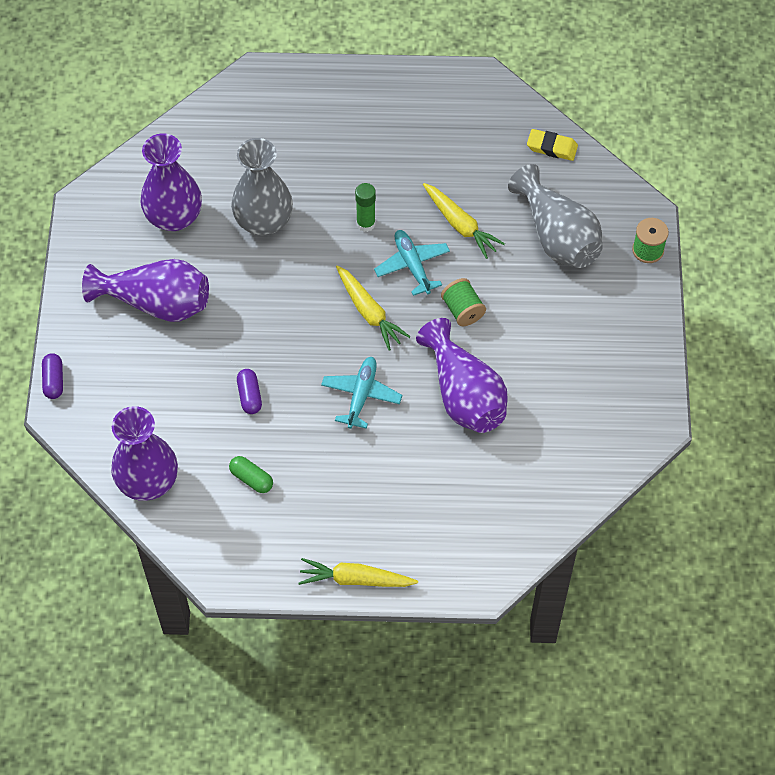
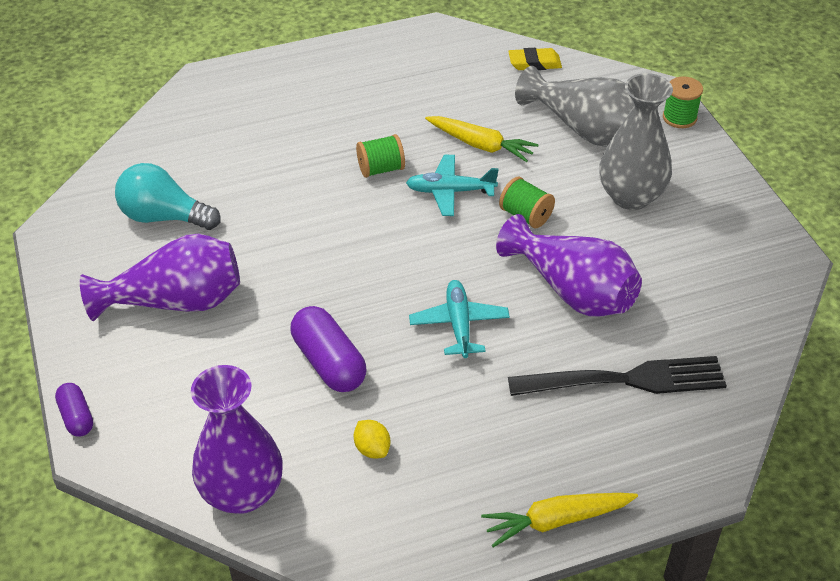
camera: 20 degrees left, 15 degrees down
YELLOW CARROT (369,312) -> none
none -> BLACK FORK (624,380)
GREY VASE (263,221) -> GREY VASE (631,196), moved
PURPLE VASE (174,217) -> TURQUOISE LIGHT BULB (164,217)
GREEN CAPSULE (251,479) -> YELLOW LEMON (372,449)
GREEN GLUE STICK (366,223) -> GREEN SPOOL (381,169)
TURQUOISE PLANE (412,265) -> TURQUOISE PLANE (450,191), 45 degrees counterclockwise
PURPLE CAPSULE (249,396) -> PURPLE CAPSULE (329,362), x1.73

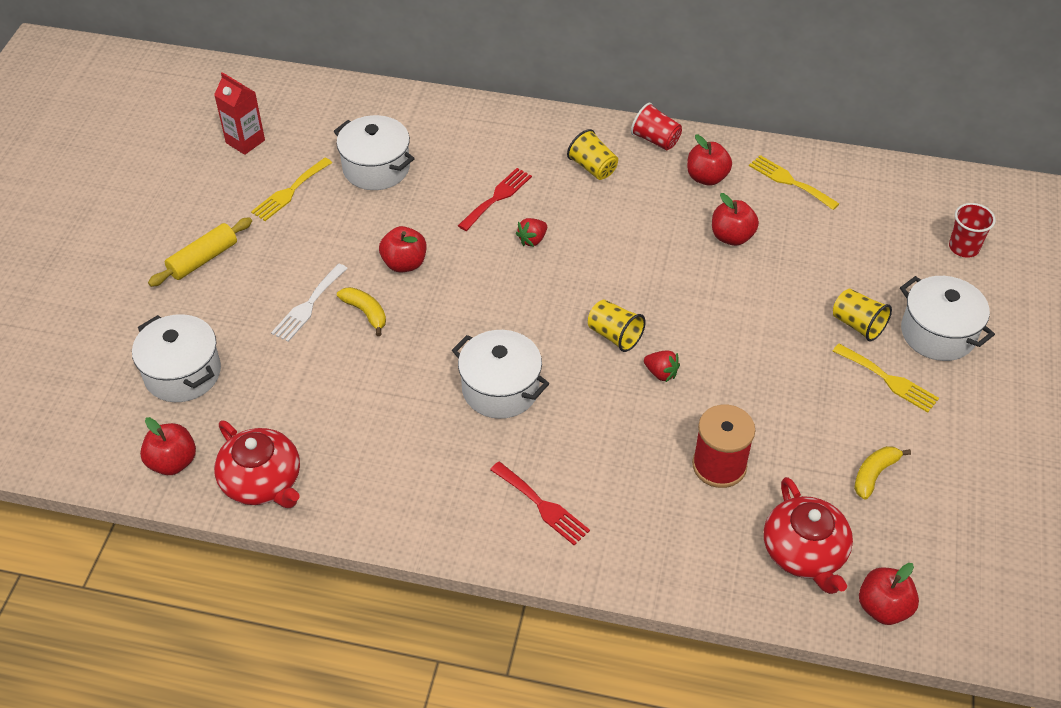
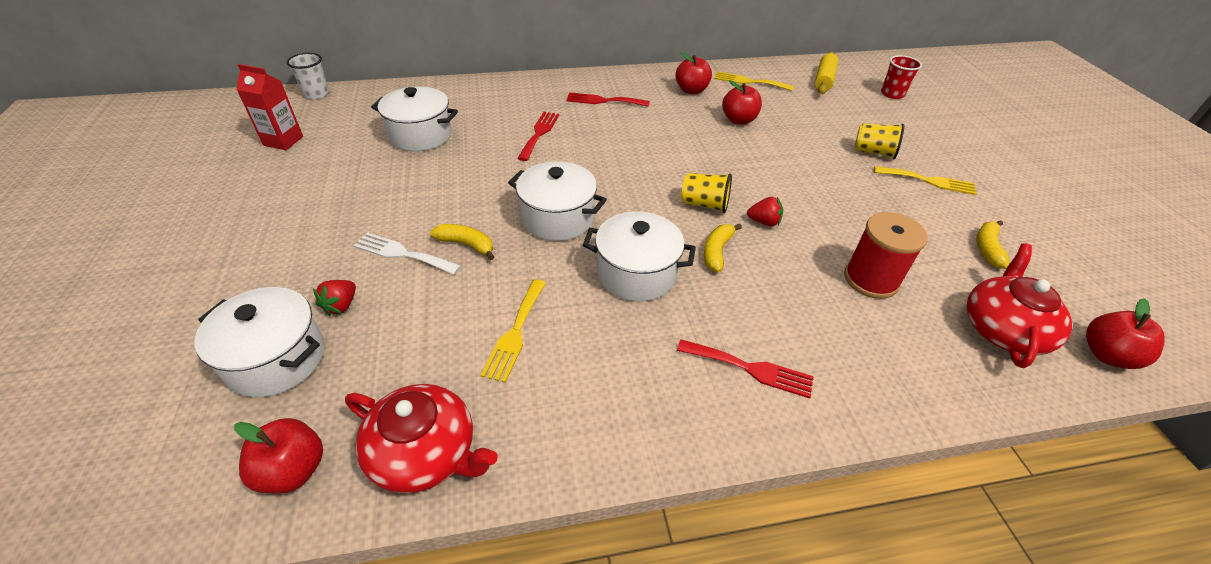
camera: 25 degrees left, 5 degrees down
RED APPLE (404,263) -> none
RED CUP (655,140) -> none
none -> WHITE CUP (316,94)
none -> YELLOW BANANA (717,251)
YELLOW ROLLING PIN (203,259) -> YELLOW ROLLING PIN (823,80), moved
YELLOW FORK (290,191) -> YELLOW FORK (515,333), moved
RED STRAWBERRY (532,240) -> RED STRAWBERRY (341,305), moved
WHITE POT (938,333) -> WHITE POT (557,218), moved
YELLOW CUP (593,168) -> RED FORK (603,101)
WHITE FORK (308,305) -> WHITE FORK (403,253), 105 degrees clockwise
RED TEAPOT (804,552) -> RED TEAPOT (1002,329), 120 degrees counterclockwise

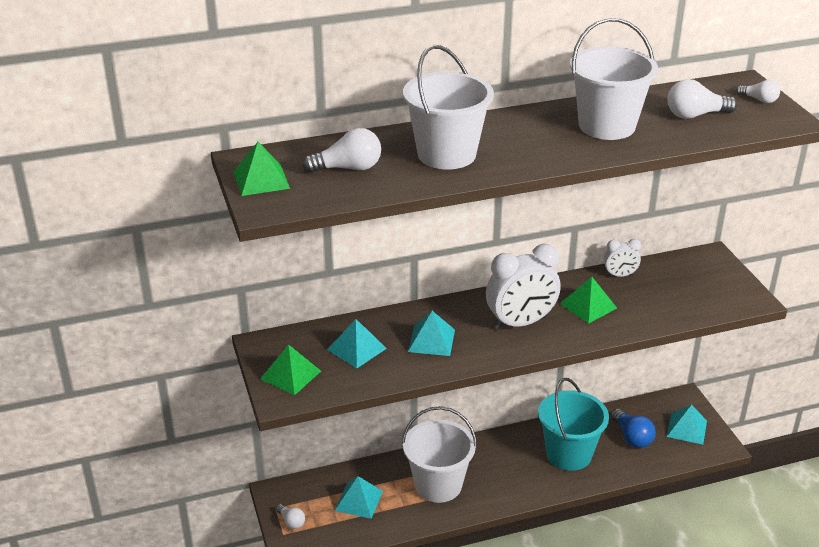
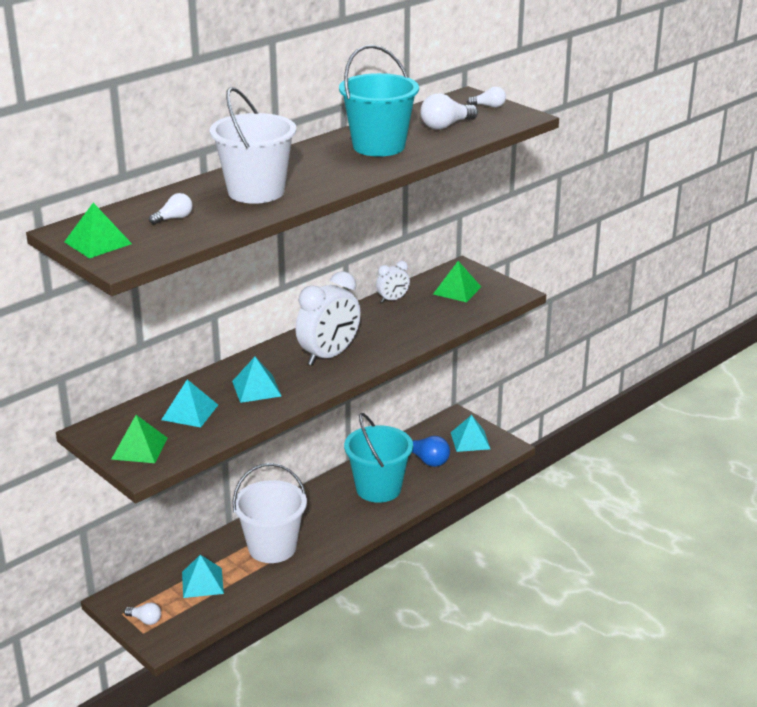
camera: 25 degrees left, 5 degrees down
GREEN PYRAMID (588,306) -> GREEN PYRAMID (457,290), moved
WHITE BUCKET (607,126) -> TURQUOISE BUCKET (378,146)
WHITE LIGHT BULB (348,168) -> WHITE LIGHT BULB (174,218), x0.61

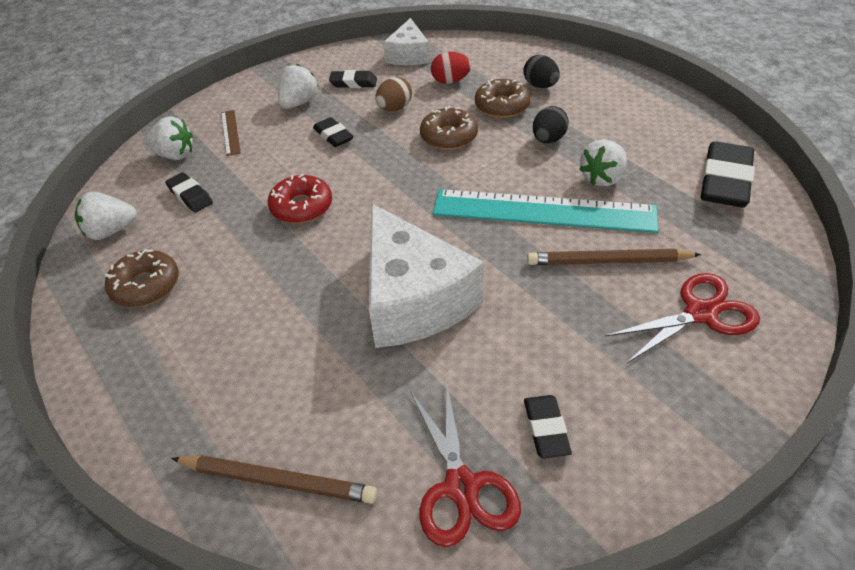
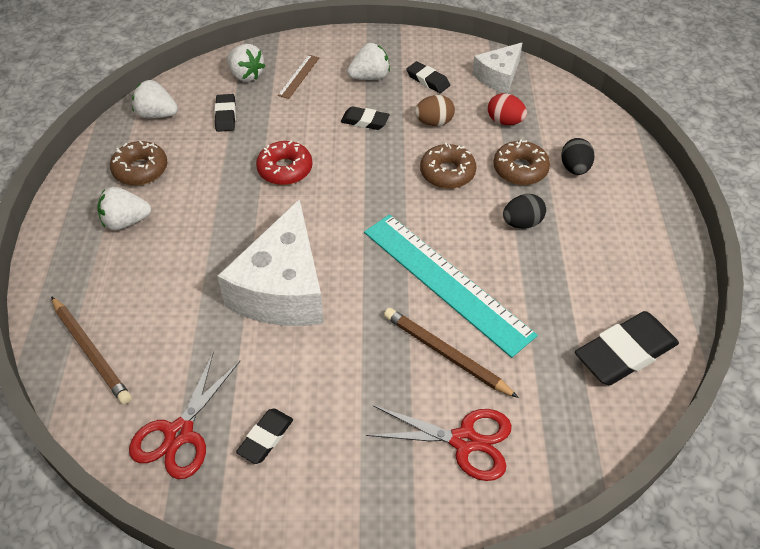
camera: 35 degrees right, 5 degrees up
WHITE STRAWBERRY (602,178) -> WHITE STRAWBERRY (126,222), moved
BLACK ERASER (333,136) -> BLACK ERASER (365,121), 75 degrees counterclockwise

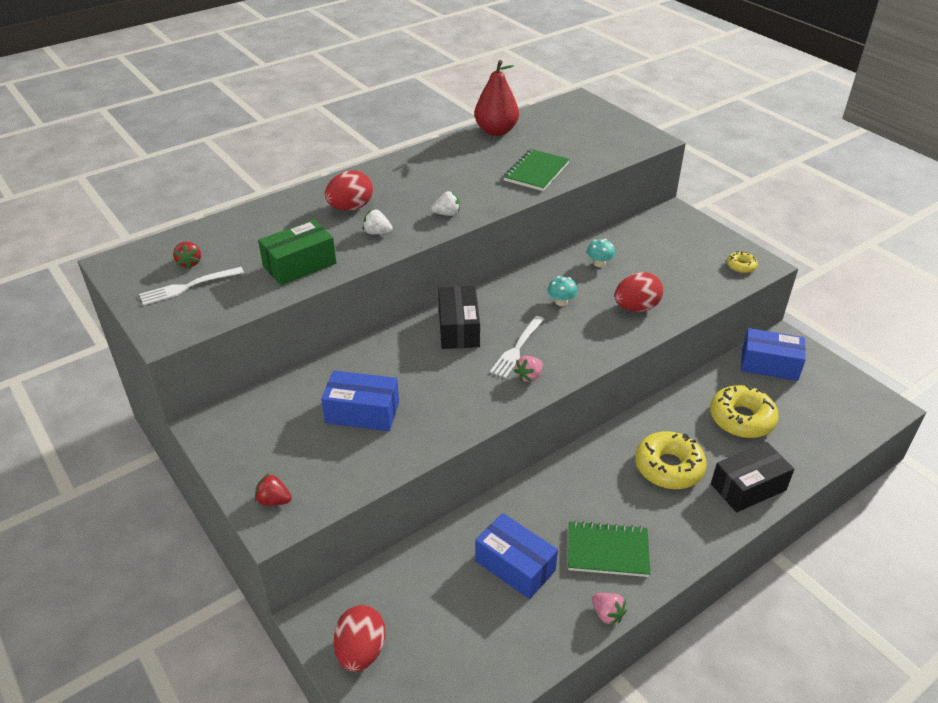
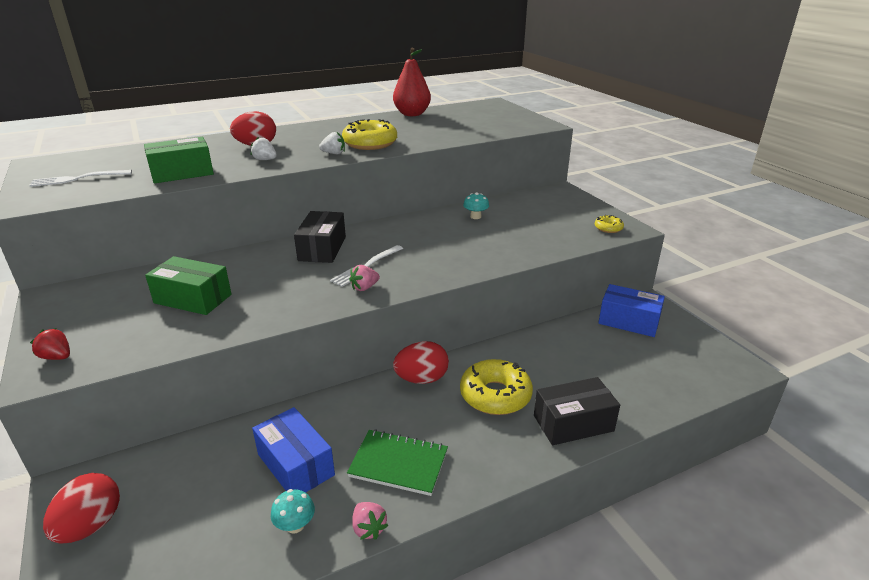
camera: 10 degrees right, 10 degrees down
RED STRAWBERRY (189,263) -> none
GREEN NOTEBOOK (536,172) -> none
TURQUOISE MUSHROOM (561,302) -> TURQUOISE MUSHROOM (295,525), moved
RED EGG (636,308) -> RED EGG (421,379), moved
YELLOW DONUT (741,419) -> YELLOW DONUT (370,143), moved
BLUE BOX (362,412) -> GREEN BOX (193,299)

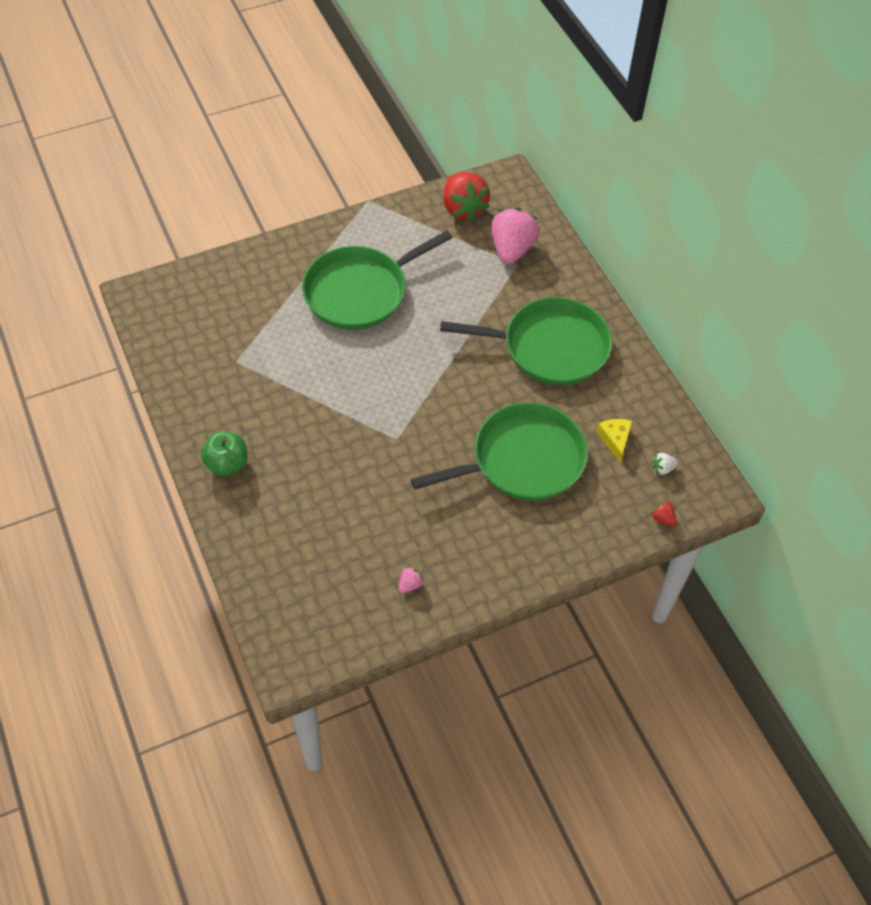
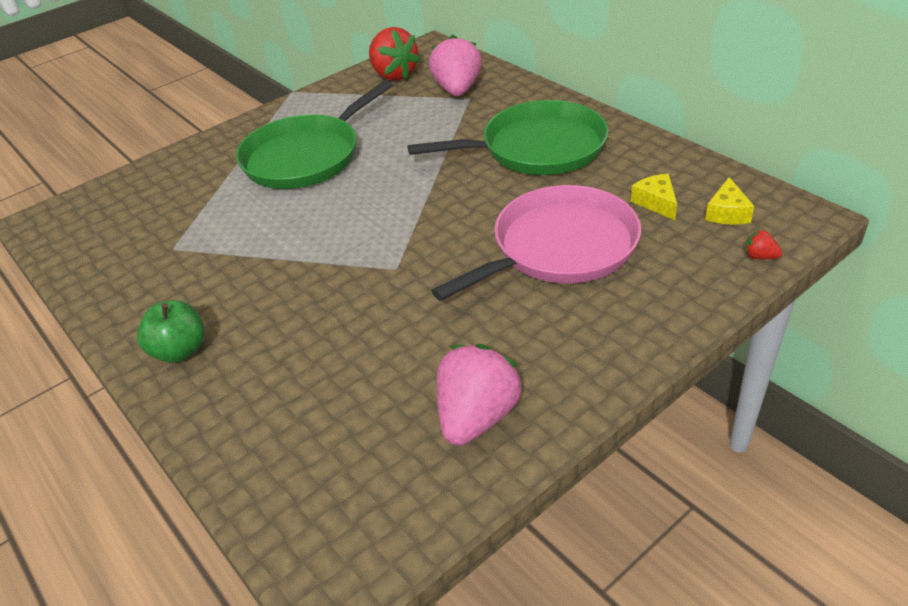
camera: 10 degrees left, 15 degrees down
WHITE STRAWBERRY (662,468) -> YELLOW CHEESE (727,213)
GREEN PAN (522,460) -> PINK PAN (559,248)
PINK STRAWBERRY (410,584) -> PINK STRAWBERRY (477,417), x2.44

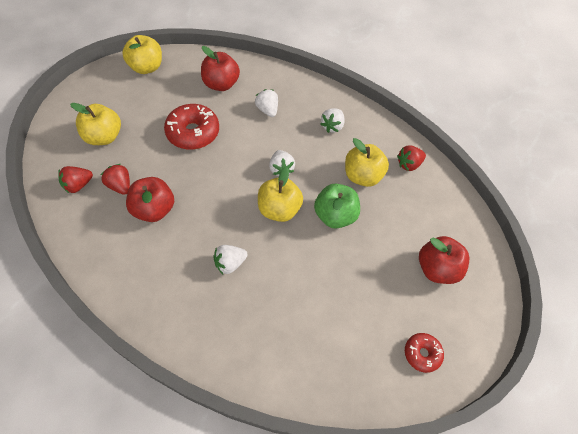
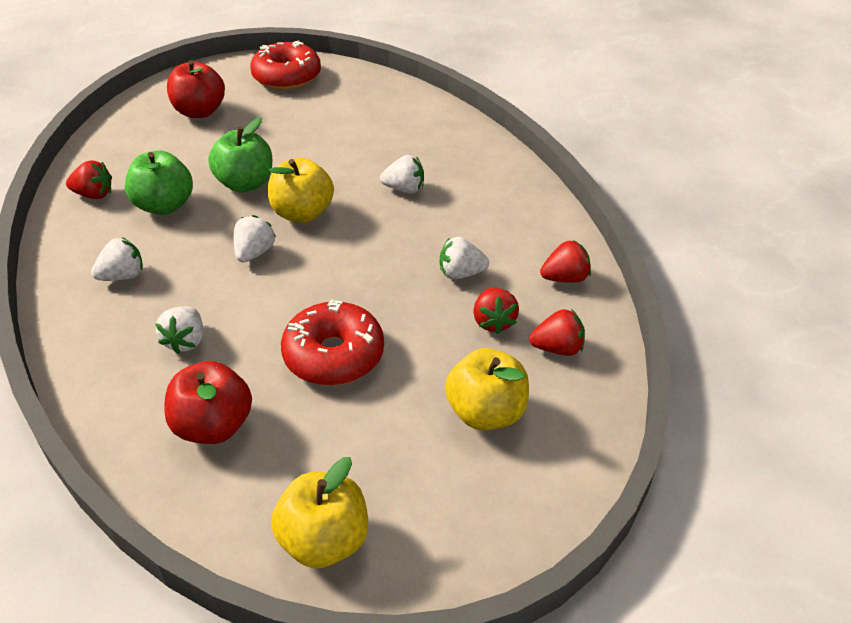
camera: 145 degrees left, 15 degrees down
none -> RED STRAWBERRY (565,278)
RED APPLE (154,209) -> WHITE STRAWBERRY (461,273)
YELLOW APPLE (362,176) -> GREEN APPLE (164,205)
RED DONUT (422,354) -> RED DONUT (287,77), x1.78

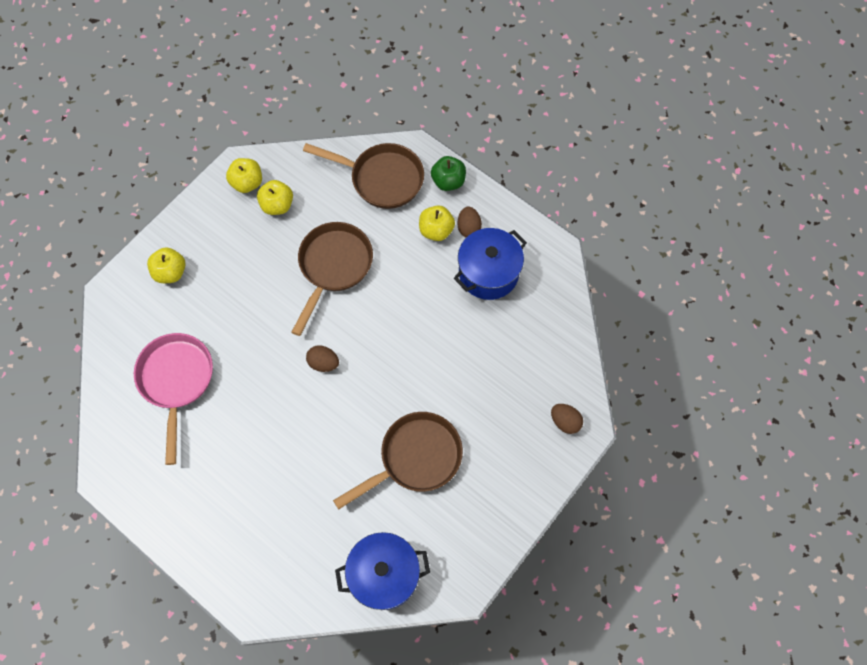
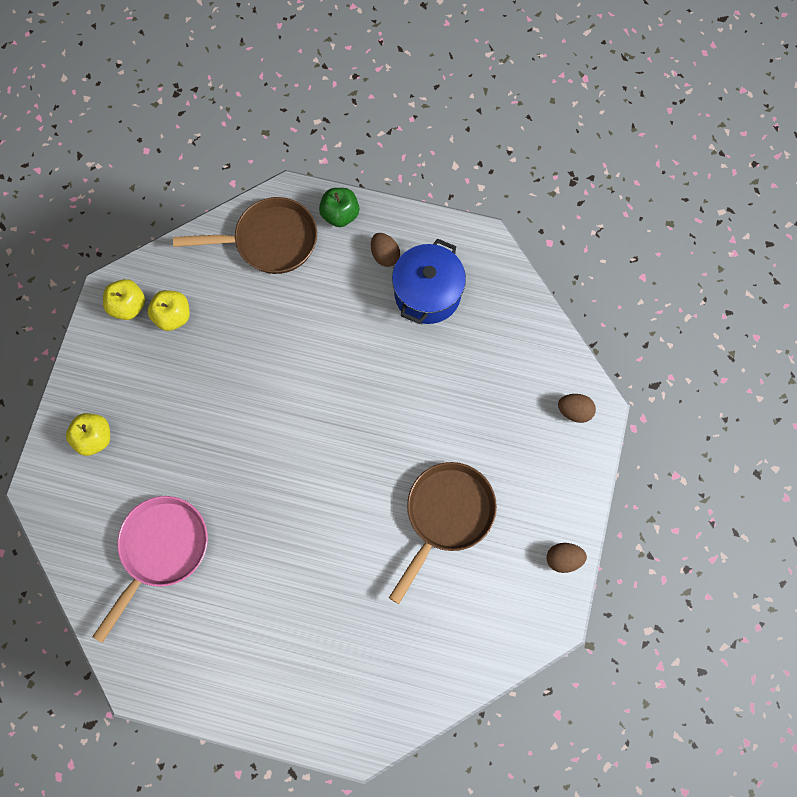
camera: 25 degrees left, 5 degrees up
BROWN PAN (333,267) -> none
BLUE POT (384,574) -> none
YELLOW APPLE (436,230) -> none
BROWN EGG (323,363) -> BROWN EGG (563,559), moved
PINK PAN (176,381) -> PINK PAN (161,550), 60 degrees clockwise

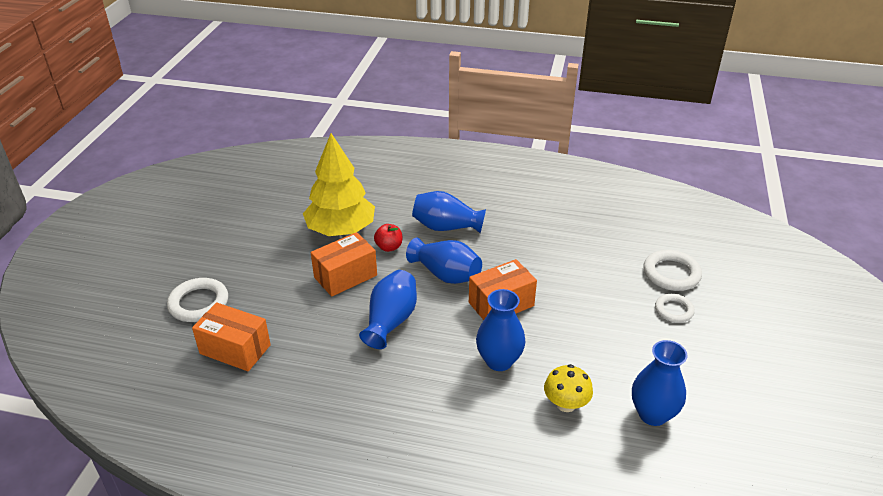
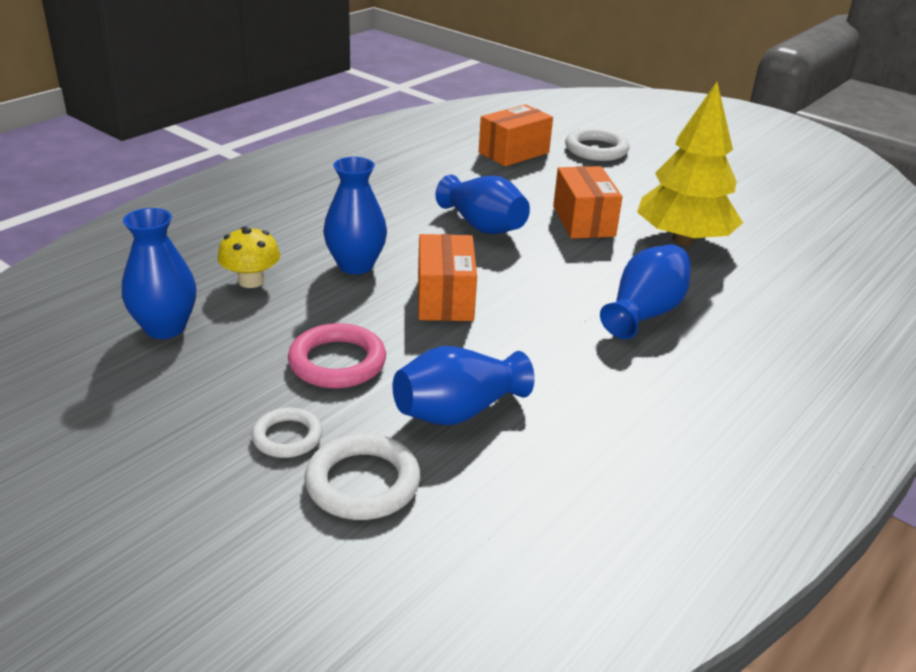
camera: 115 degrees right, 5 degrees down
RED APPLE (389,247) -> none
none -> PINK RING (337,362)
BLUE VASE (446,274) -> BLUE VASE (458,411), moved

